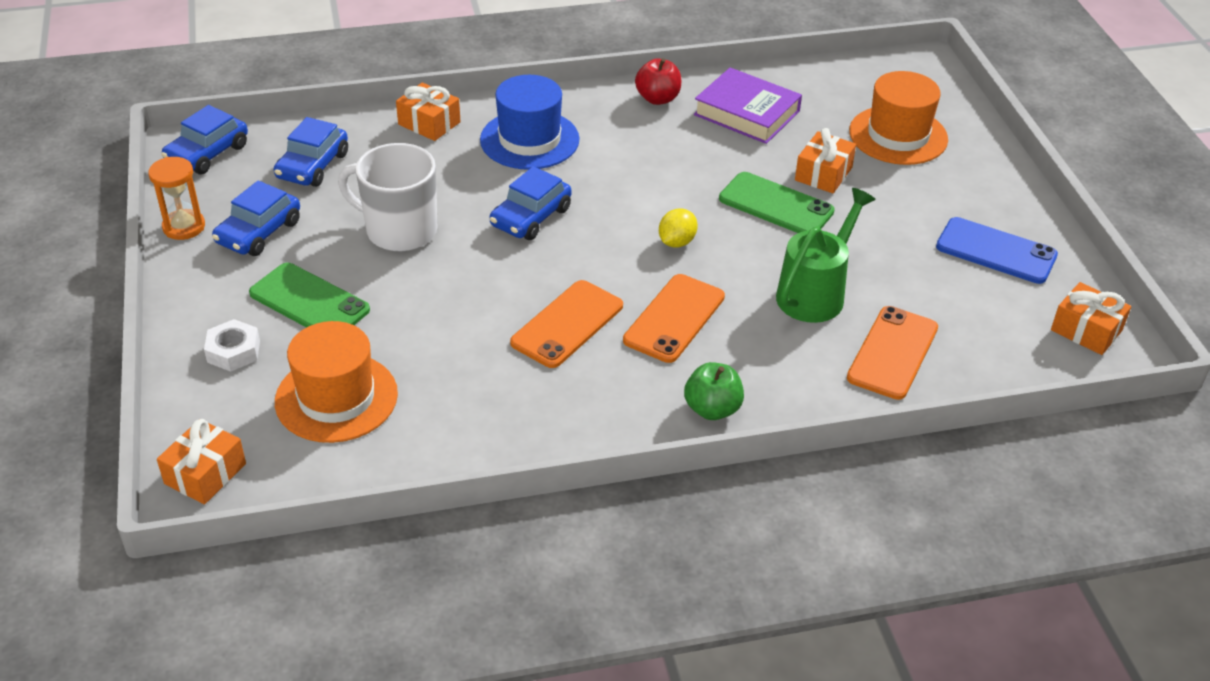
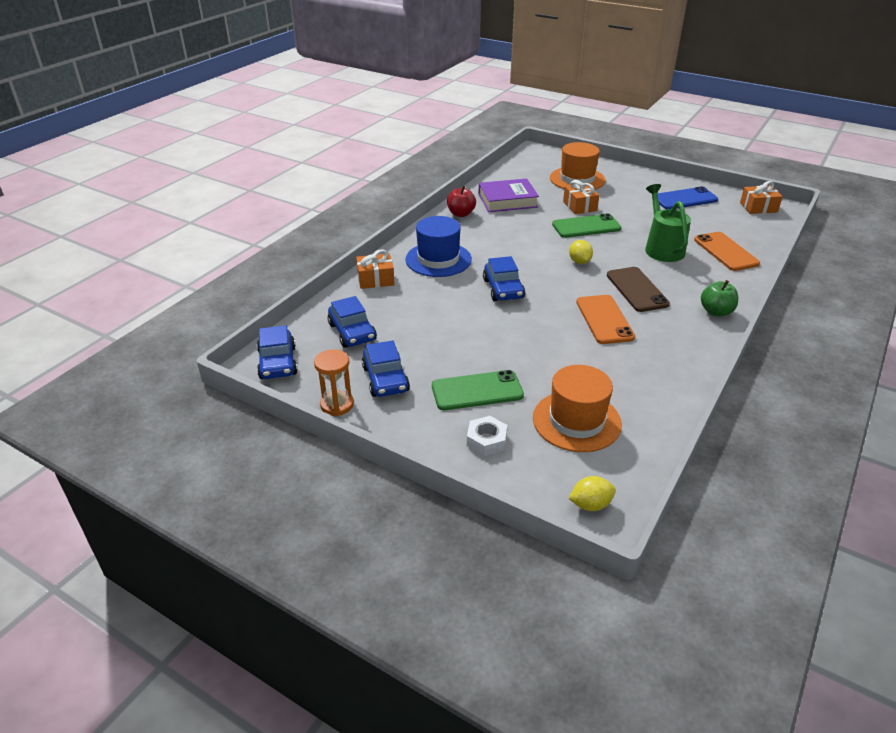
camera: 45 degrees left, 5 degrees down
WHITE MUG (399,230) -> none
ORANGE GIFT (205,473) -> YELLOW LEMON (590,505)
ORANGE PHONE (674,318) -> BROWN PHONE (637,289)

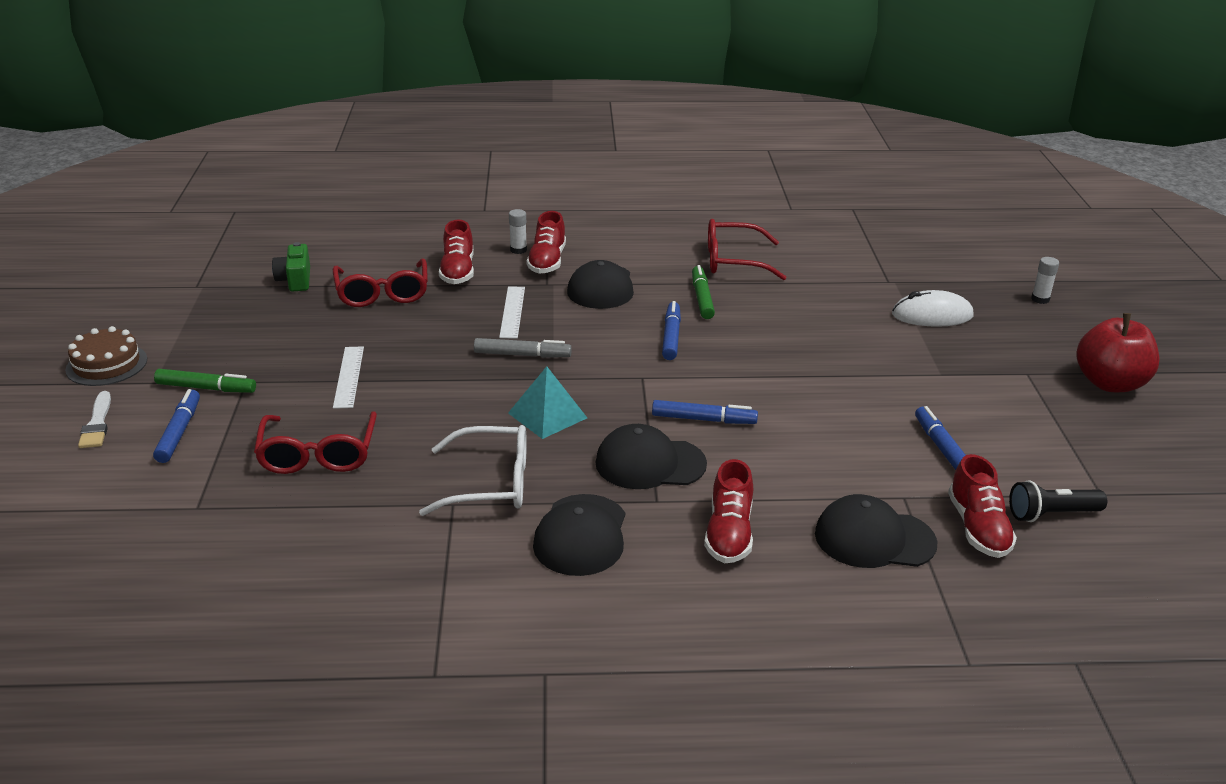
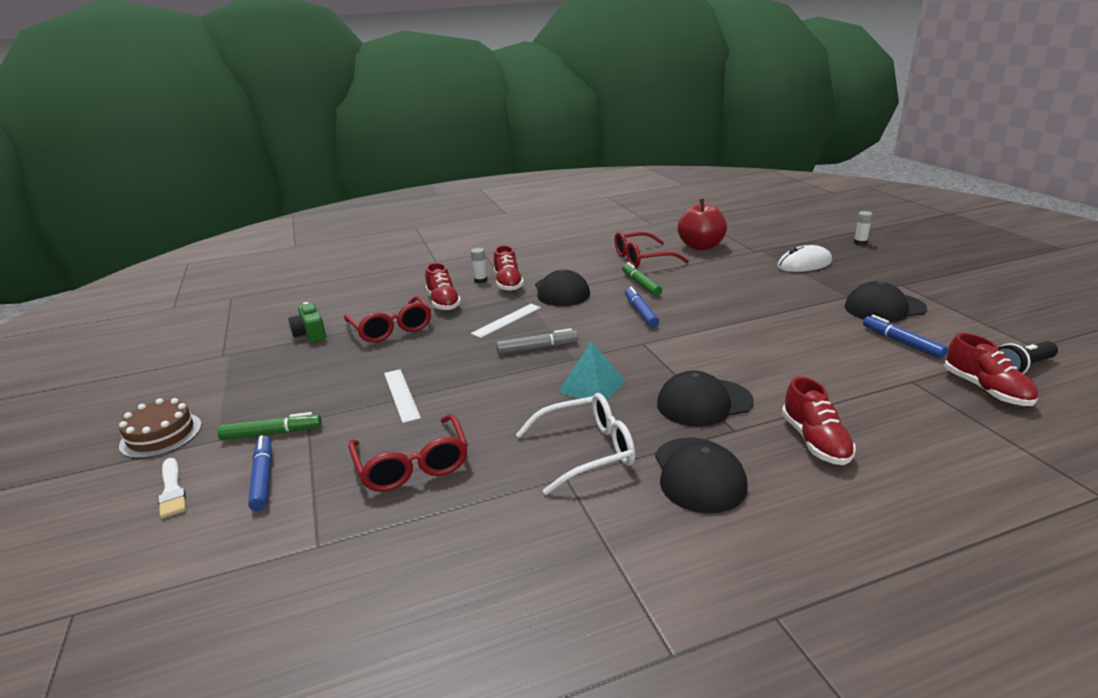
camera: 15 degrees left, 5 degrees down
BLUE MARKER (703,419) -> none
BLACK CAP (874,538) -> BLACK CAP (884,308), moved
RED APPLE (1110,383) -> RED APPLE (701,246), moved
WHITE RULER (512,312) -> WHITE RULER (507,320), 60 degrees clockwise

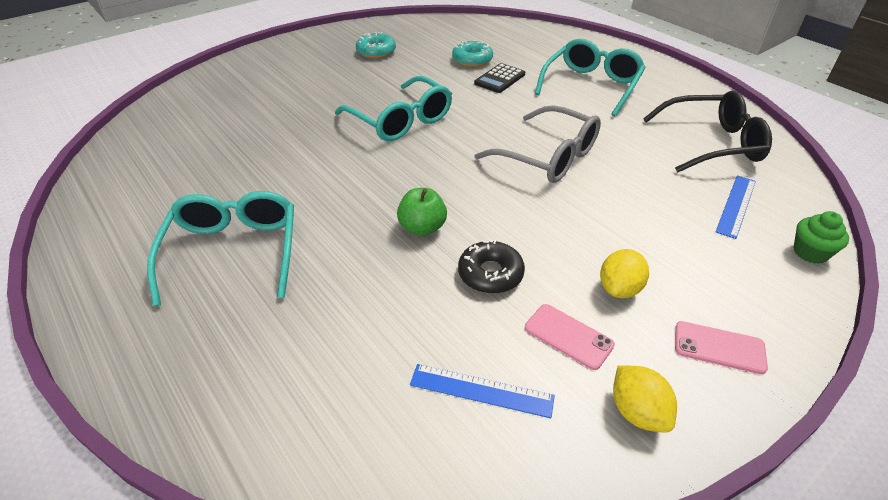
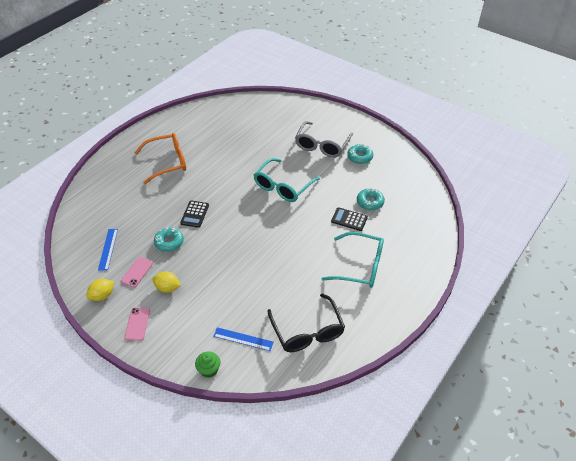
camera: 75 degrees right, 5 degrees up
GREY GLASSES (548,157) -> GREY GLASSES (322,145), moved
GREEN APPLE (422,228) -> BLACK CALCULATOR (195,214)
TURQUOISE GLASSES (234,252) -> ORANGE GLASSES (168,162)
BLACK DONUT (490,274) -> TURQUOISE DONUT (169,242)

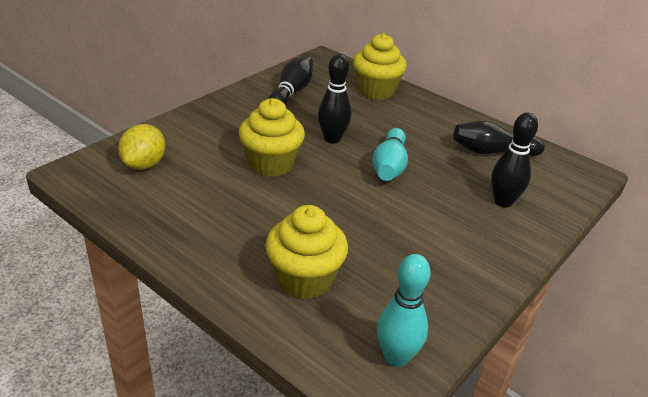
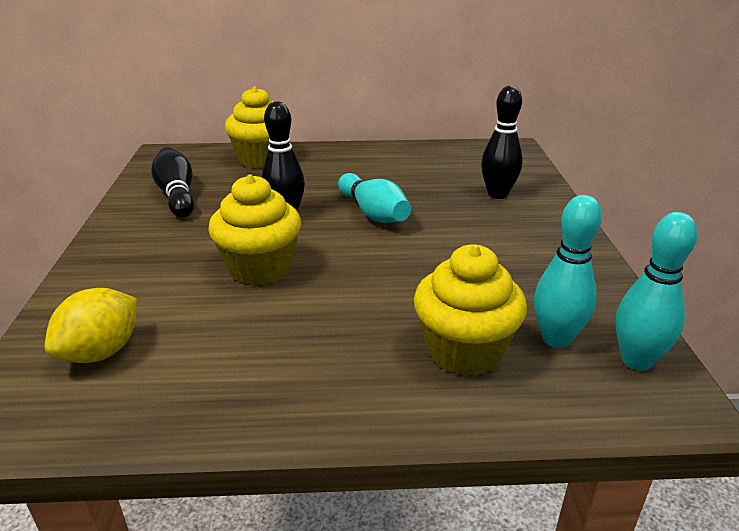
camera: 40 degrees left, 5 degrees down
BLACK BOWLING PIN (492,152) -> none
none -> TURQUOISE BOWLING PIN (556,339)
YELLOW LEMON (144,164) -> YELLOW LEMON (101,352), 60 degrees clockwise

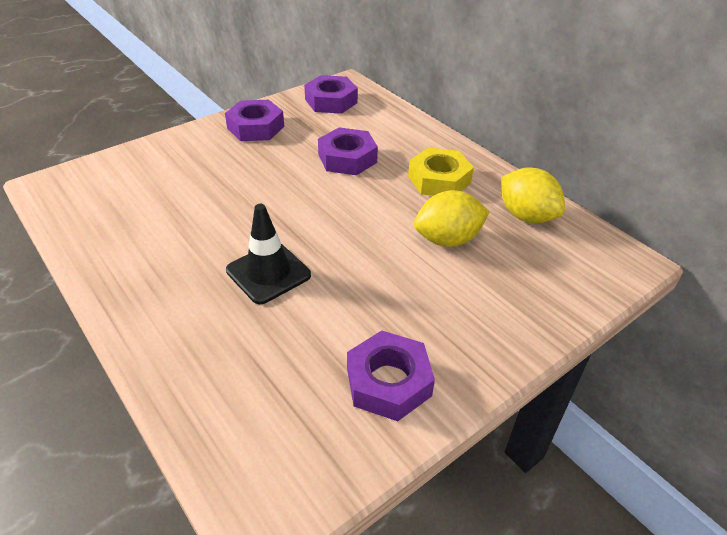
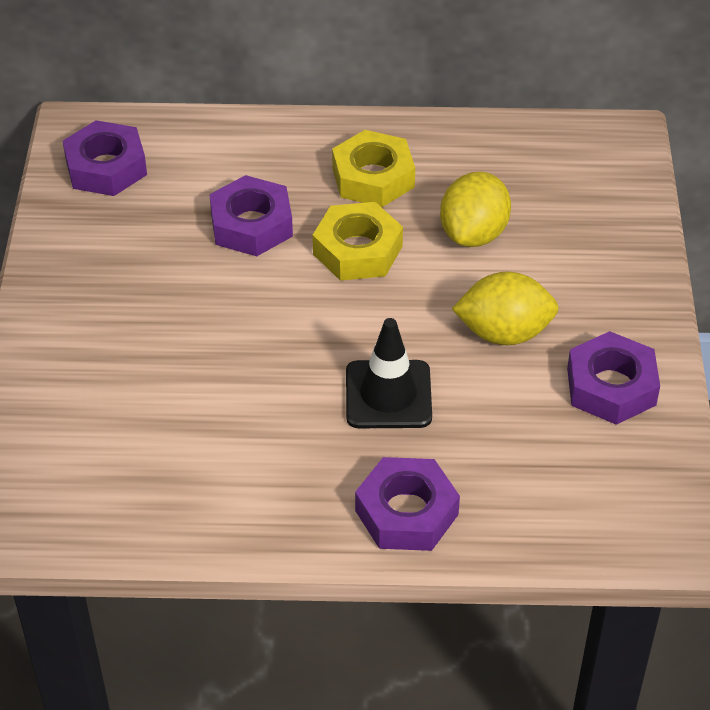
camera: 50 degrees left, 5 degrees up
none -> YELLOW NUT (357,250)
PURPLE NUT (255,127) -> PURPLE NUT (406,512), moved
YELLOW LEMON (526,216) -> YELLOW LEMON (504,333), moved

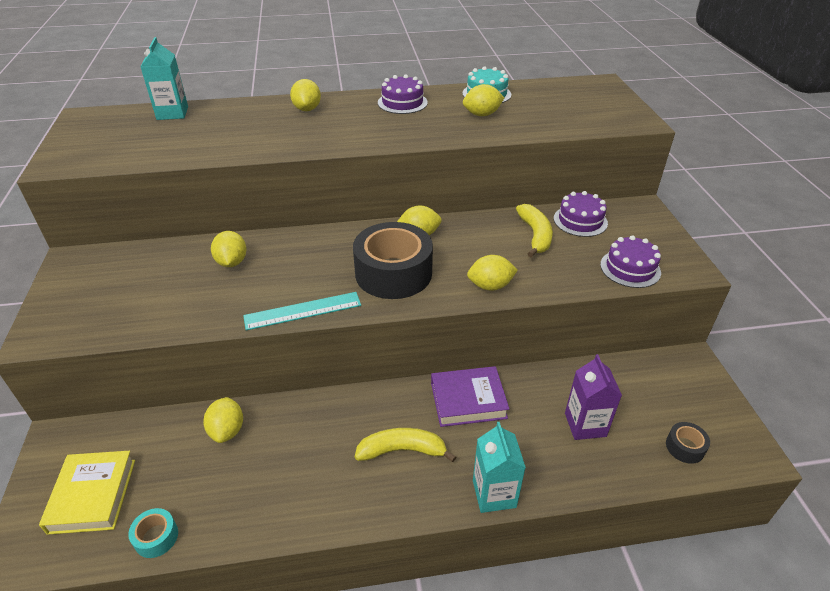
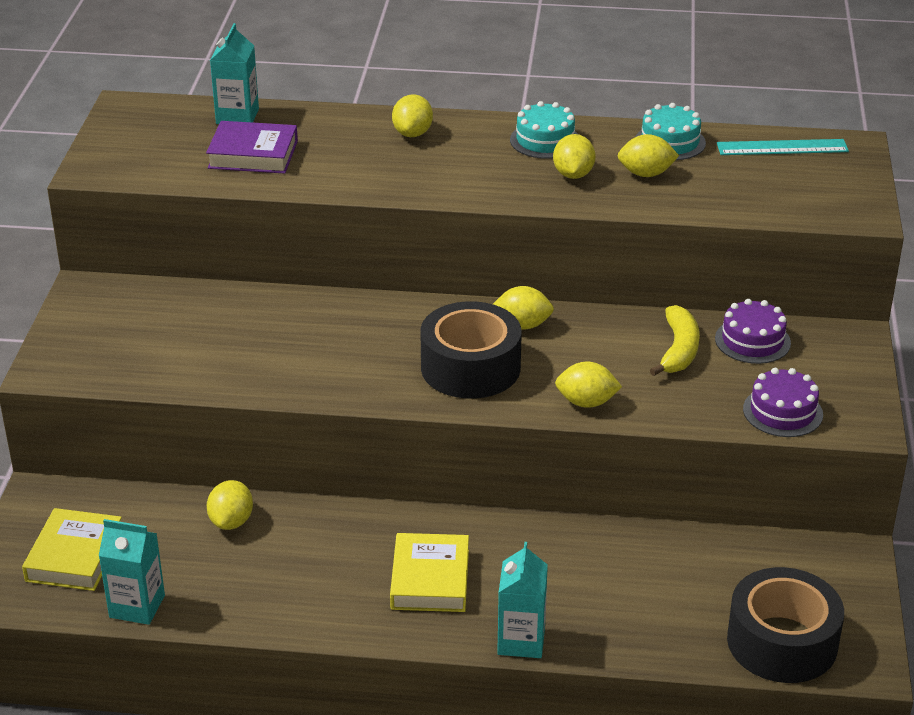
camera: 15 degrees right, 5 degrees down
PURPLE CARTON (585,425) -> none
YELLOW LEMON (232,262) -> YELLOW LEMON (573,174), moved
TURQUOISE RULER (303,311) -> TURQUOISE RULER (782,147), moved
PURPLE BOOK (468,400) -> PURPLE BOOK (253,154), moved
TURQUOISE TAPE (156,537) -> TURQUOISE CARTON (137,606)
YELLOW BANANA (402,450) -> YELLOW BOOK (430,579)
PURPLE CAKE (402,102) -> TURQUOISE CAKE (545,140)
BLACK TAPE (685,447) -> BLACK TAPE (782,642), x2.30

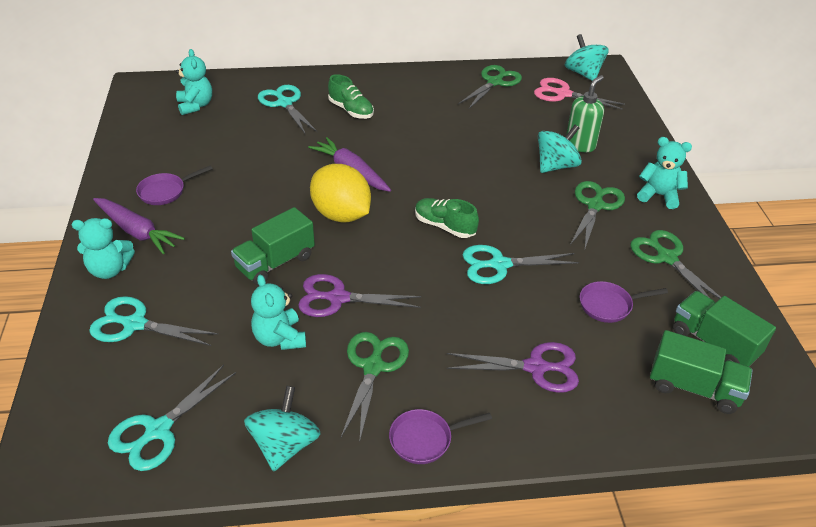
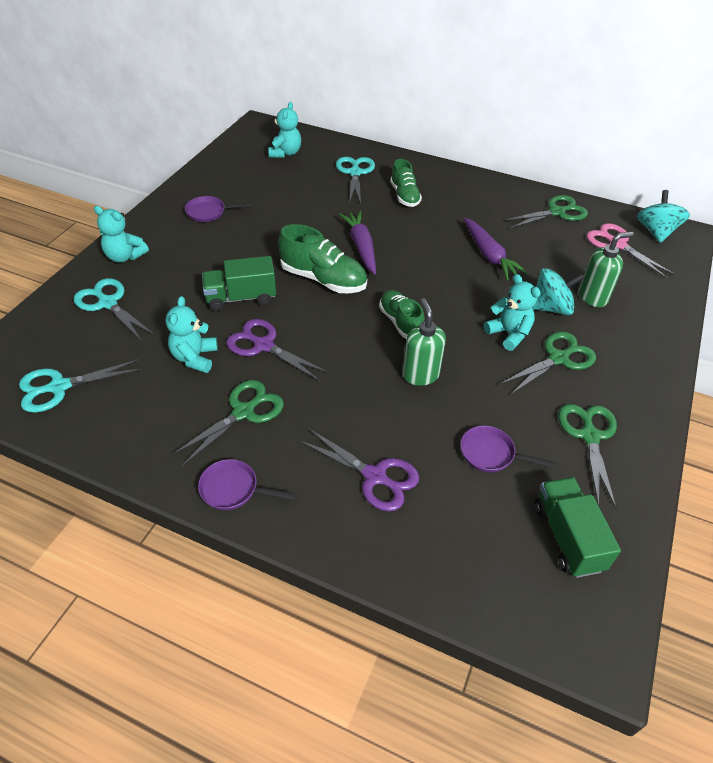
camera: 30 degrees right, 5 degrees up
TURQUOISE SPINNING TOP (285,445) -> none
GREEN TRUCK (693,388) -> none
PURPLE CARROT (137,231) -> PURPLE CARROT (489,255), moved
TURQUOISE TEDDY BEAR (658,195) -> TURQUOISE TEDDY BEAR (509,334), moved
YELLOW LEMON (341,215) -> GREEN SHOE (323,279)
TURQUOISE SCISSORS (500,265) -> GREEN SOAP DISPENSER (420,374)

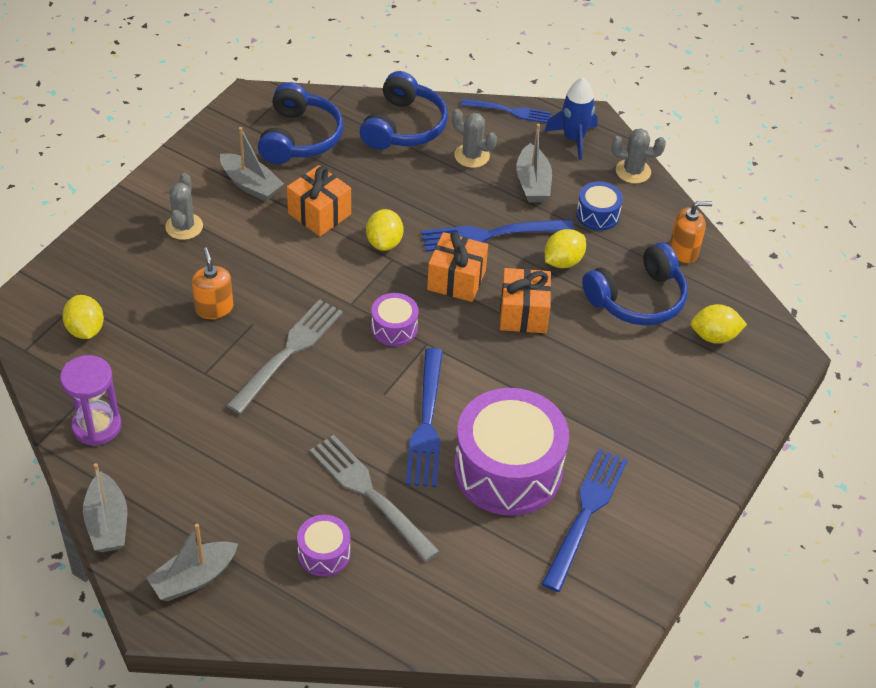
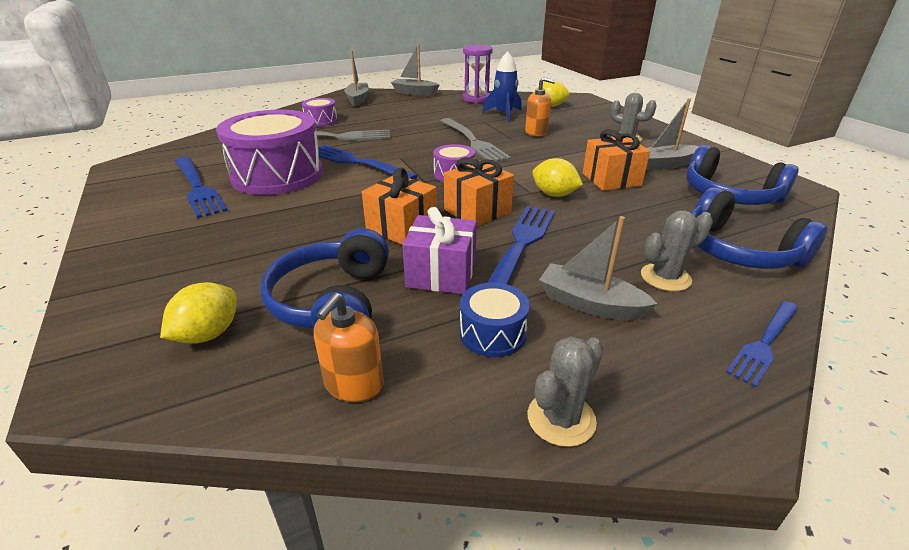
camera: 125 degrees right, 15 degrees down
BLUE ROCKET (573,138) -> BLUE ROCKET (504,114), moved
YELLOW LEMON (563,261) -> PURPLE GIFT (441,274)

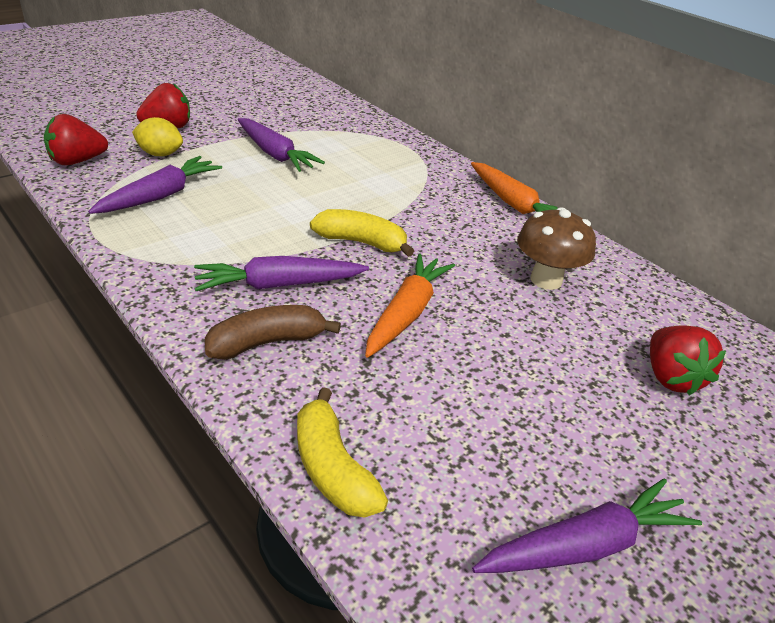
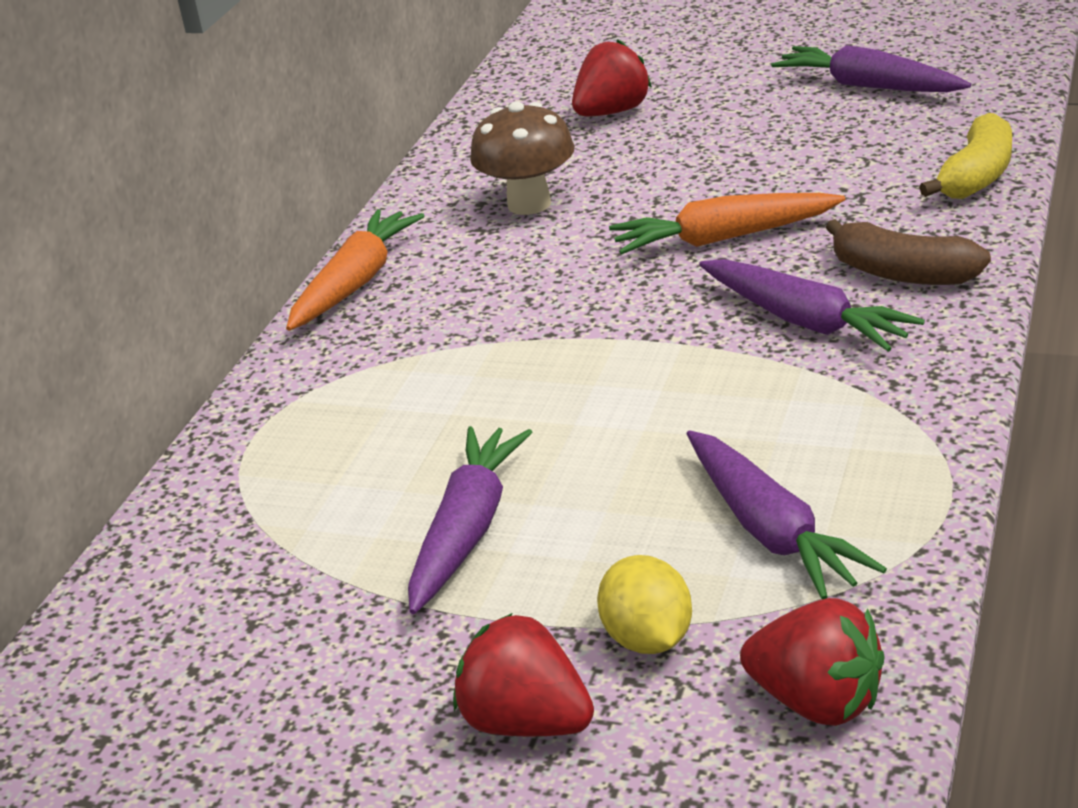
camera: 115 degrees left, 5 degrees down
YELLOW BANANA (361,242) -> none
PURPLE CARROT (160,196) -> PURPLE CARROT (771,531), 120 degrees counterclockwise

